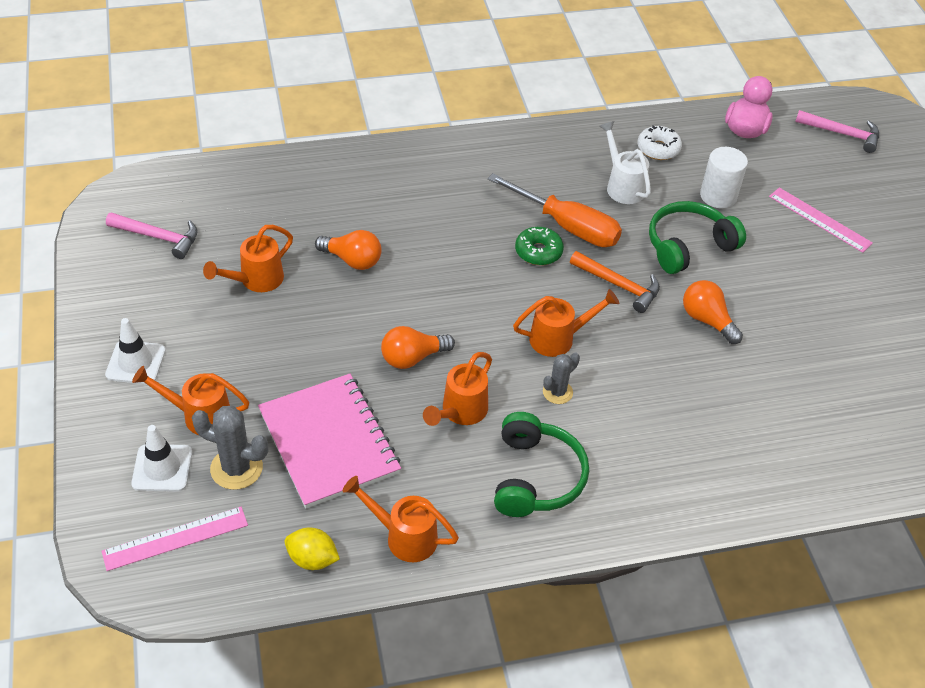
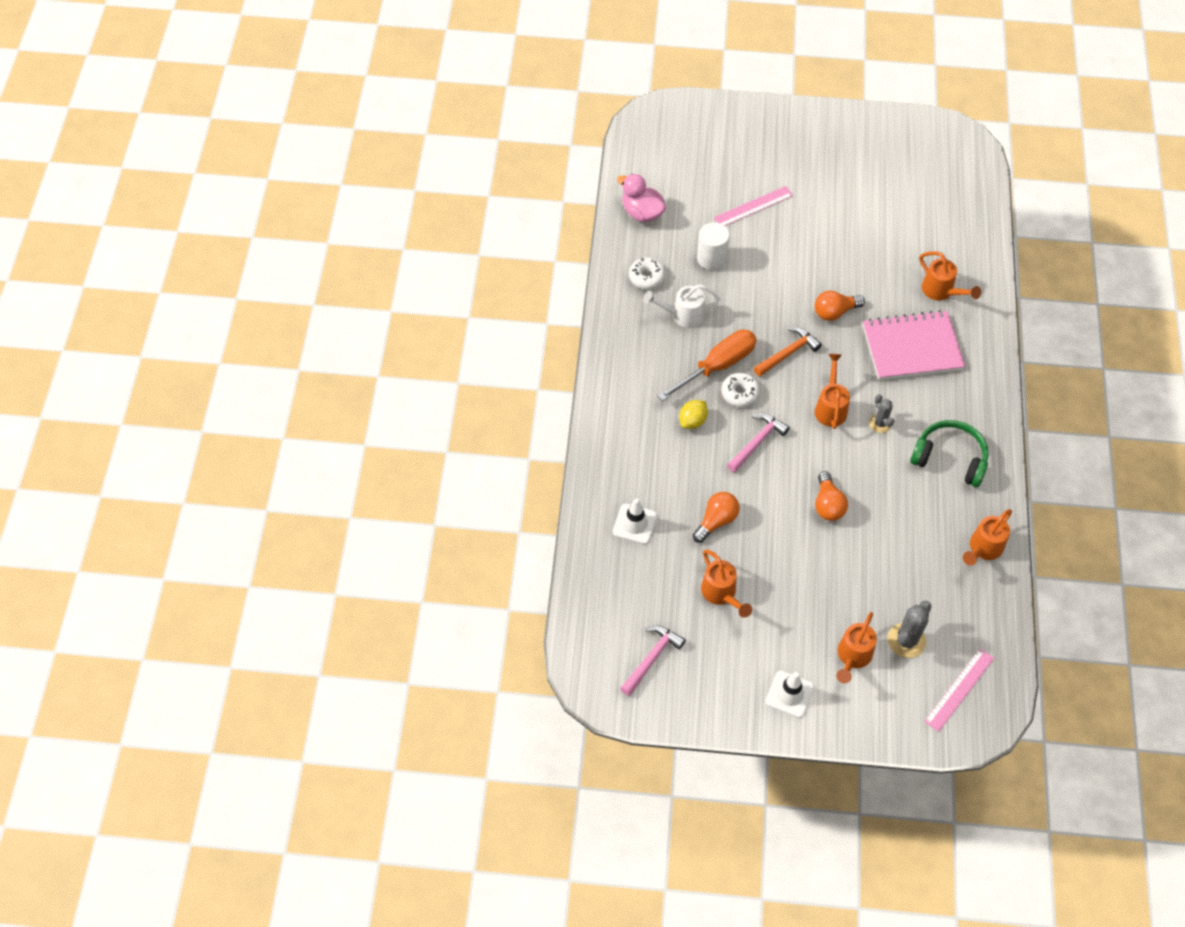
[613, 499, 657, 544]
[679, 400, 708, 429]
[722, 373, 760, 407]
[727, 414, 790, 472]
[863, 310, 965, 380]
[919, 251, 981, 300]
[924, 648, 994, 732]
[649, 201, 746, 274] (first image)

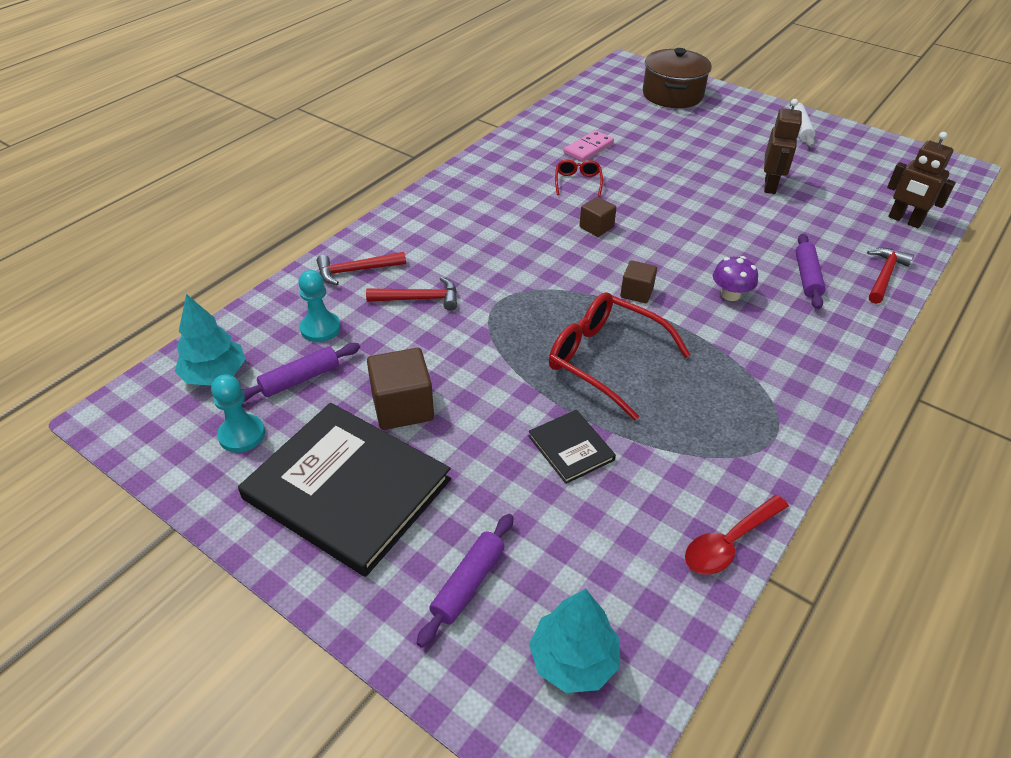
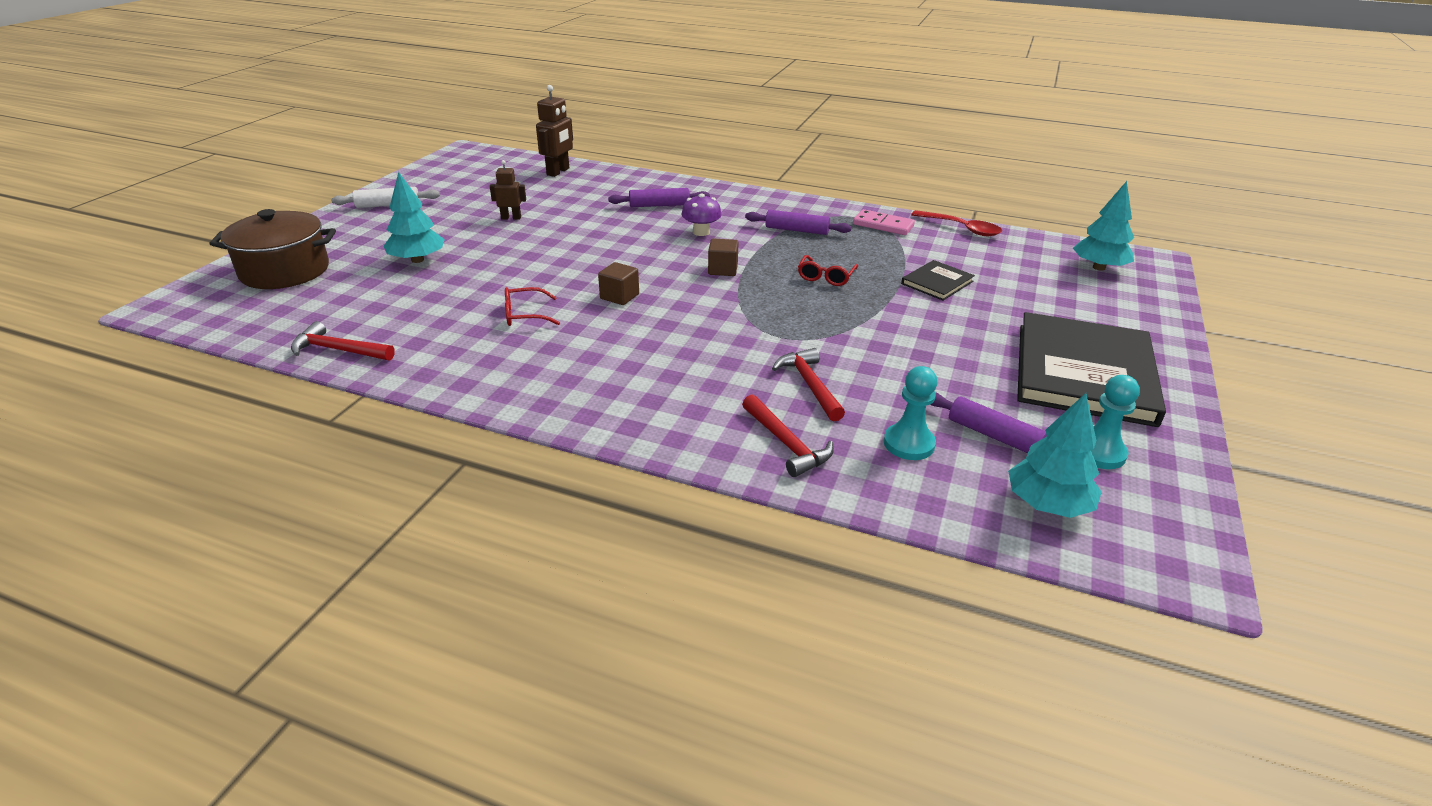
[291, 321, 395, 361]
[384, 172, 445, 263]
[490, 160, 526, 220]
[745, 210, 852, 235]
[798, 255, 858, 286]
[853, 209, 915, 235]
[367, 348, 434, 430] (first image)

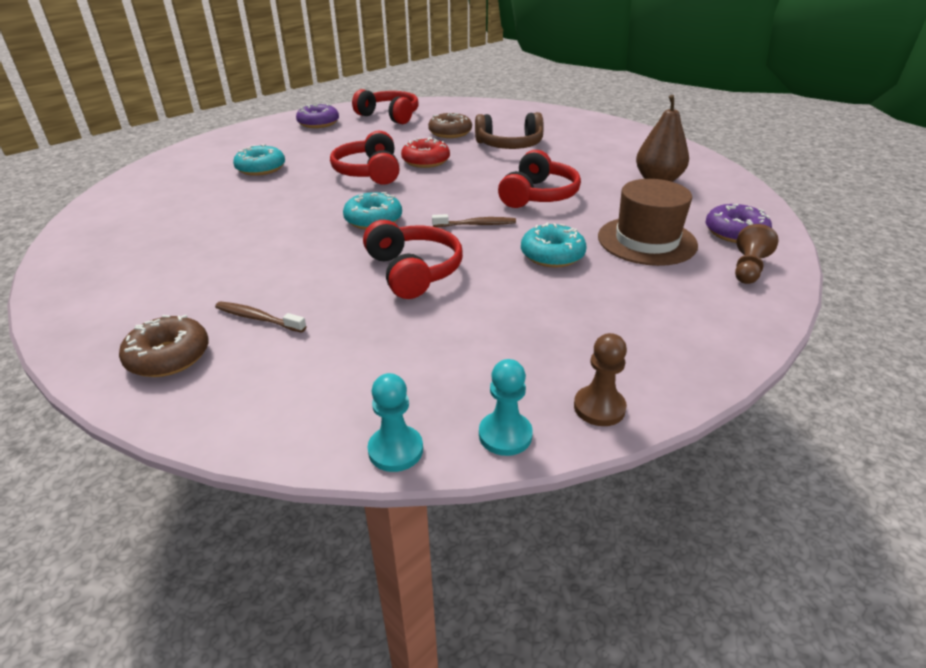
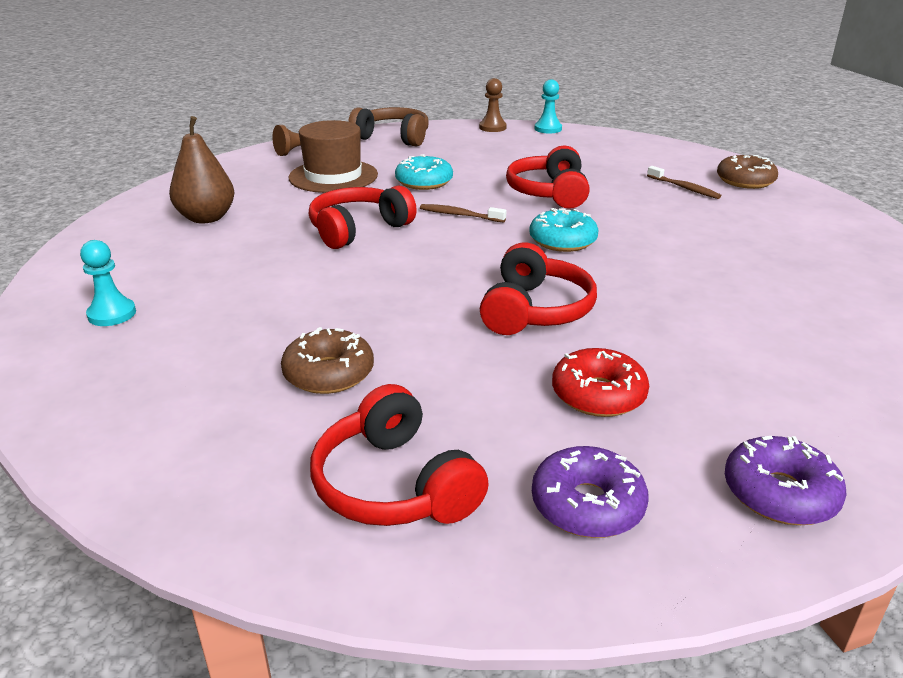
[80, 240, 136, 326]
[348, 107, 429, 147]
[552, 348, 649, 417]
[725, 436, 847, 525]
[233, 144, 285, 176] (first image)

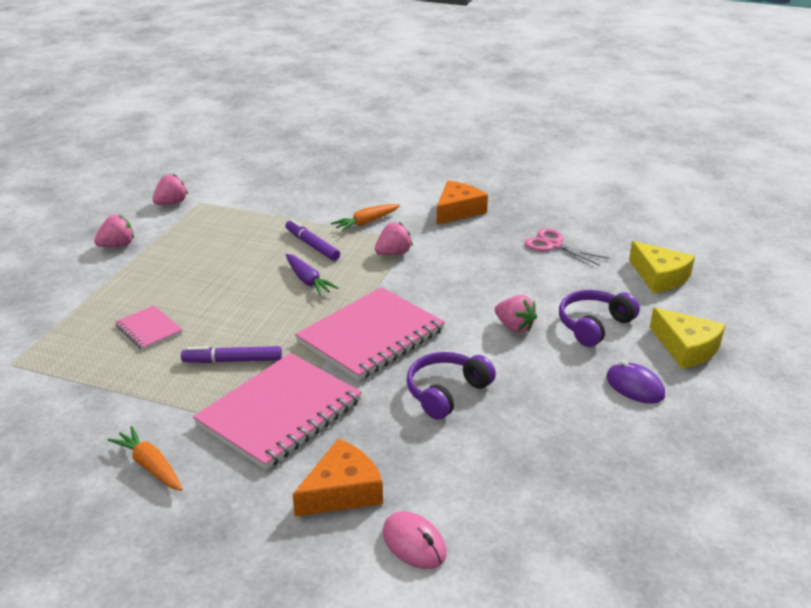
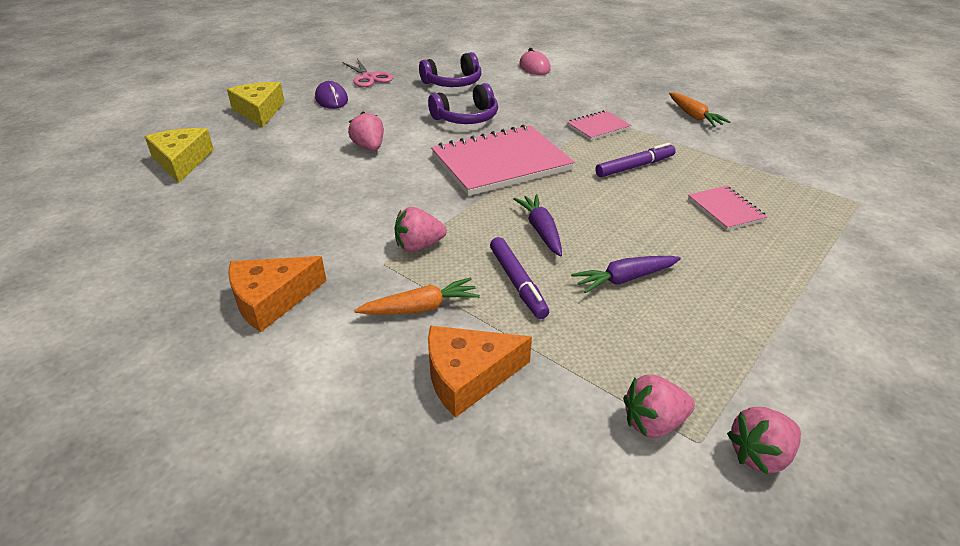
[342, 59, 393, 87]
[419, 52, 481, 87]
[428, 326, 532, 418]
[567, 110, 631, 140]
[571, 256, 681, 293]
[595, 143, 676, 177]
[623, 375, 695, 438]

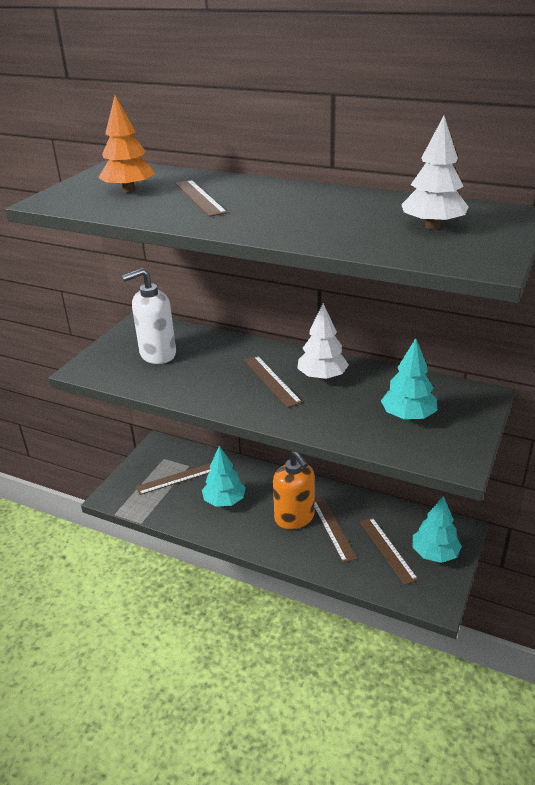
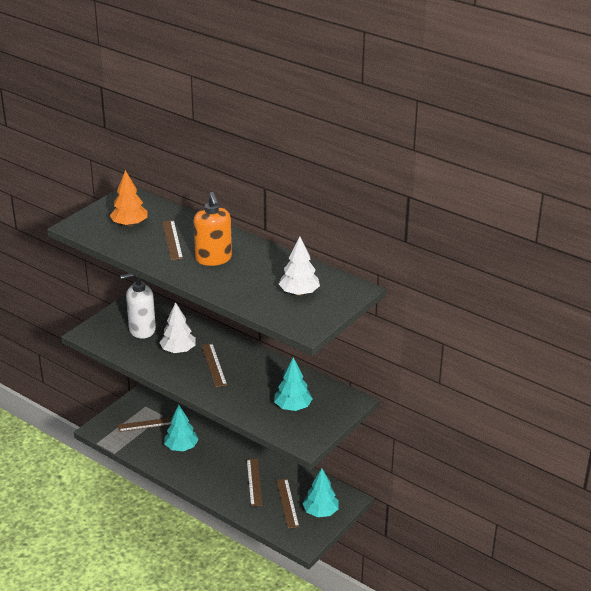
[159, 302, 196, 353]
[193, 192, 232, 266]

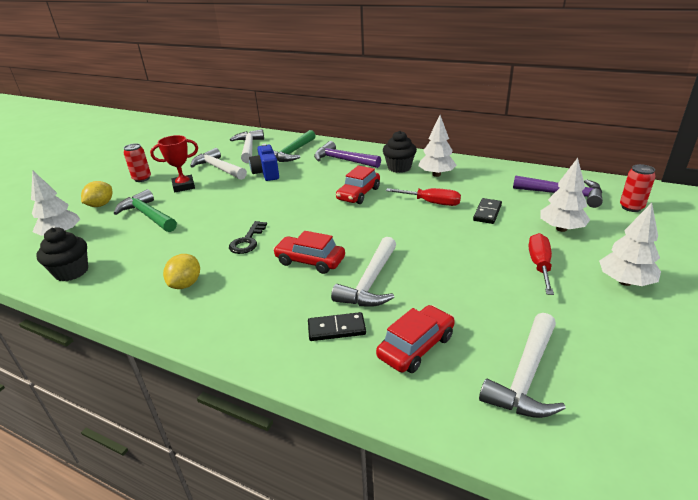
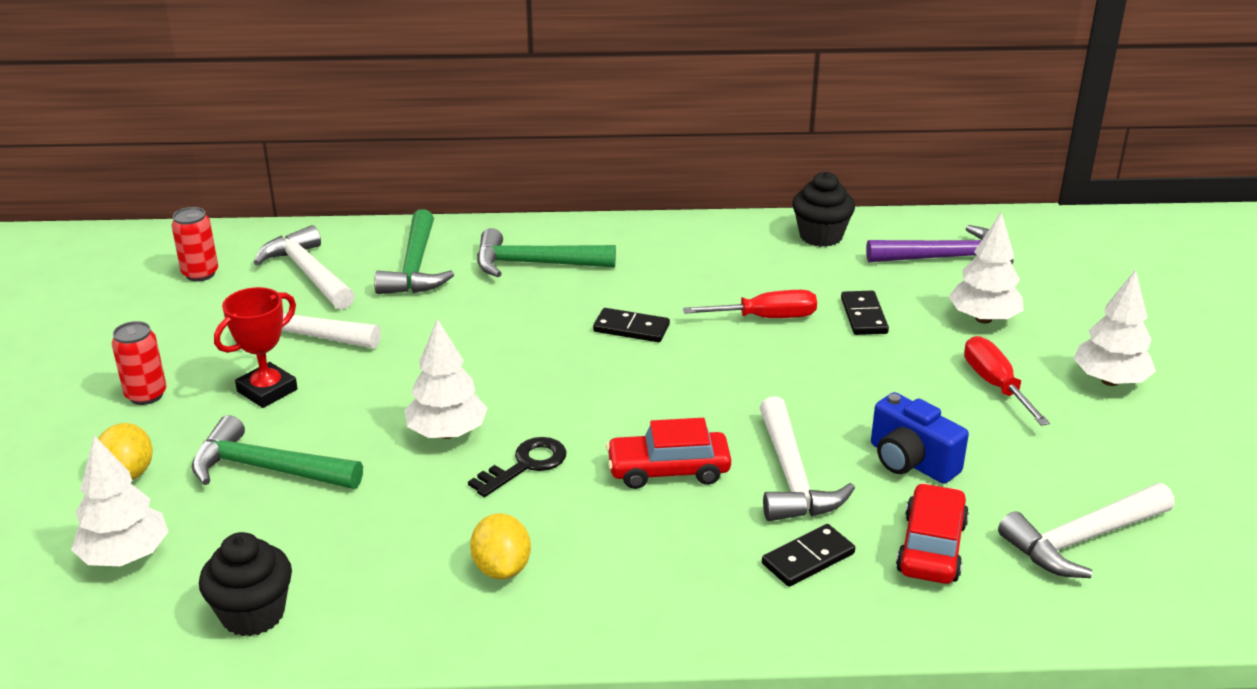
[172, 207, 218, 282]
[404, 319, 488, 439]
[468, 437, 567, 497]
[477, 228, 616, 277]
[593, 308, 670, 342]
[792, 171, 855, 247]
[871, 392, 969, 484]
[998, 483, 1175, 578]

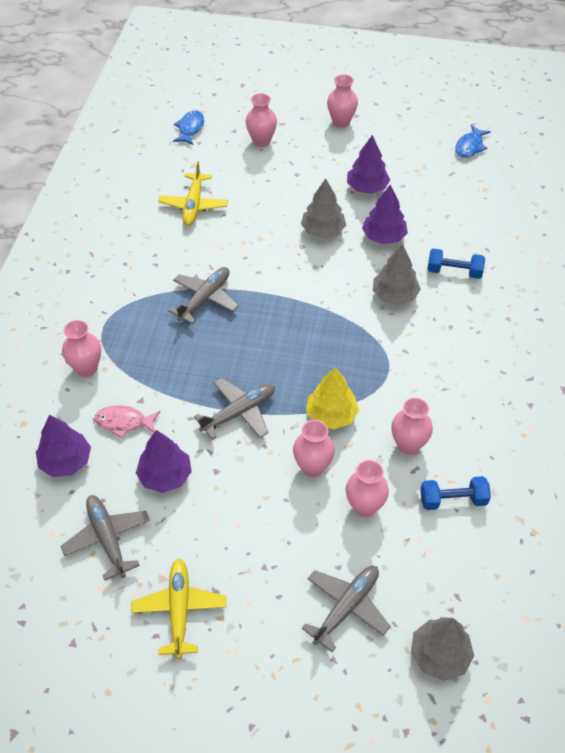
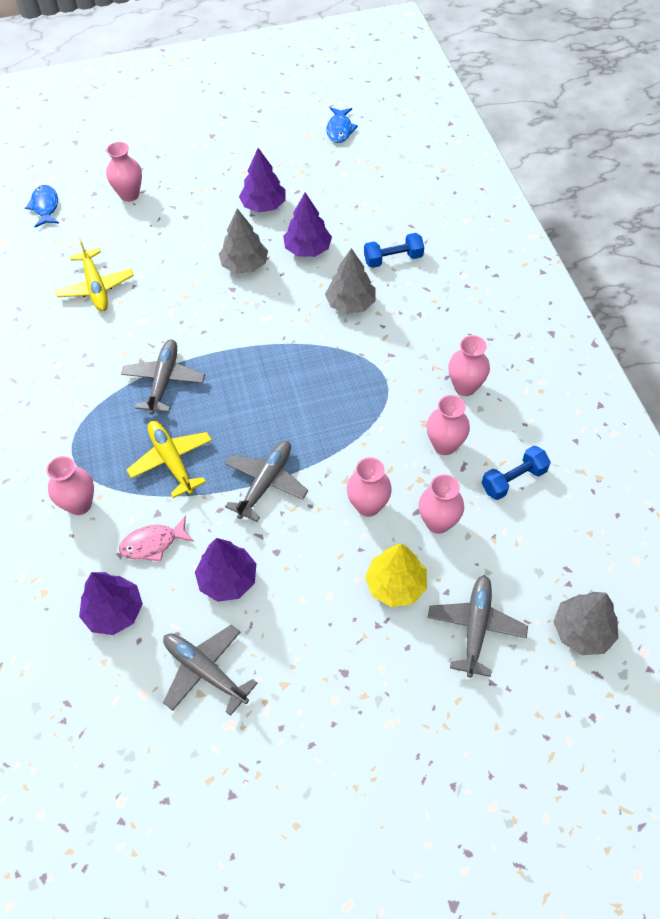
[127, 421, 212, 498]
[365, 543, 427, 607]
[448, 335, 490, 396]

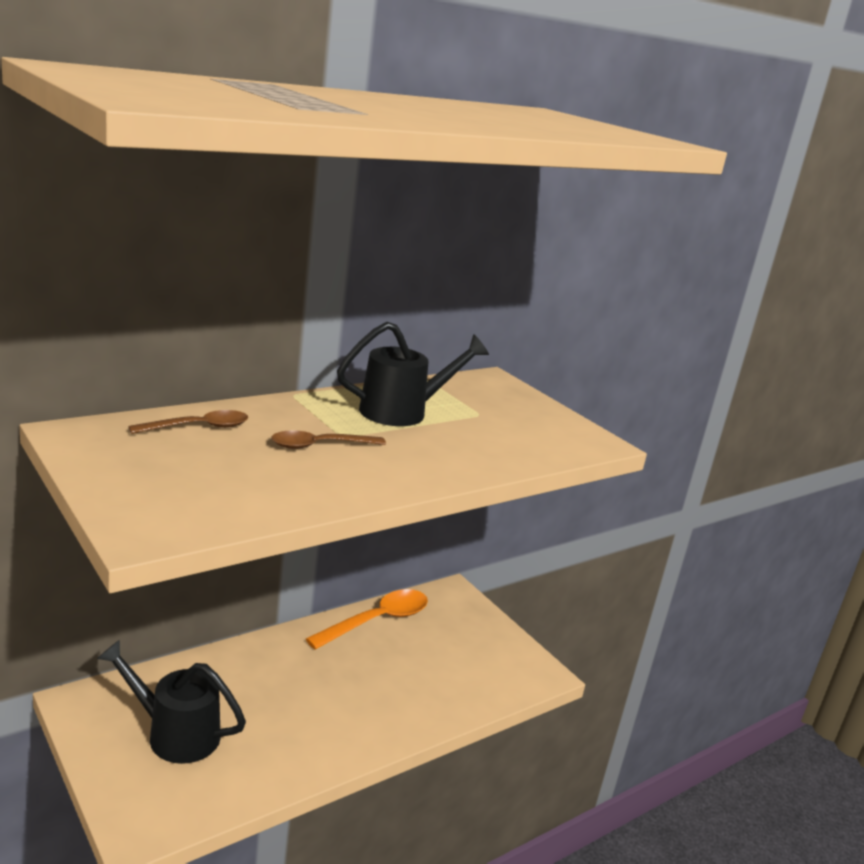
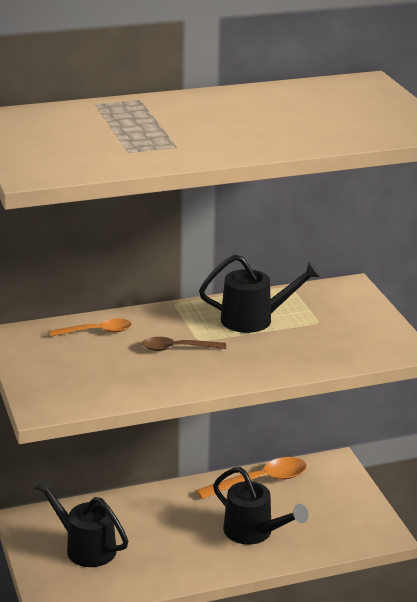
[49, 319, 132, 337]
[213, 467, 308, 545]

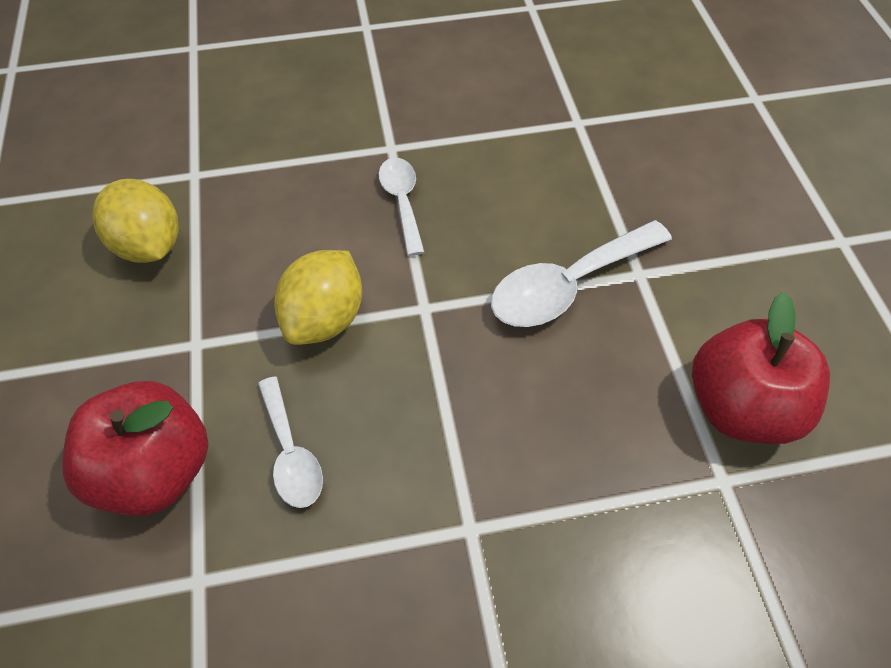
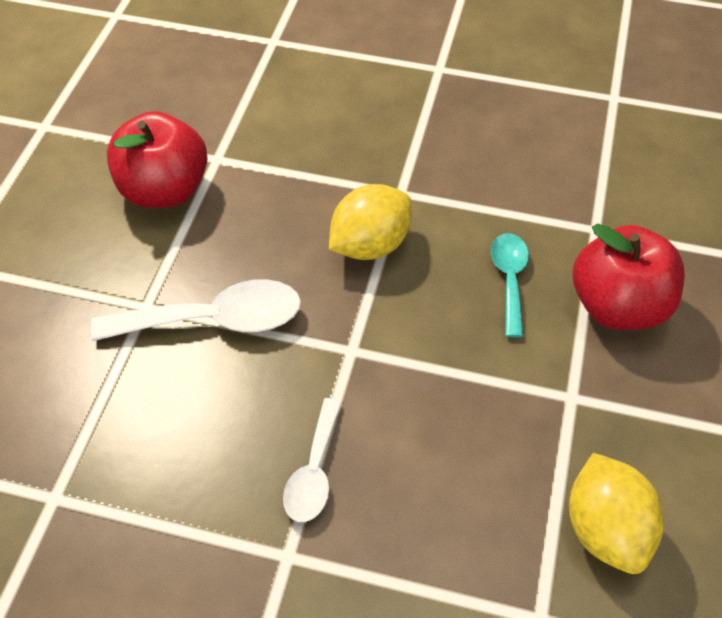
[329, 184, 412, 260]
[491, 233, 529, 338]

